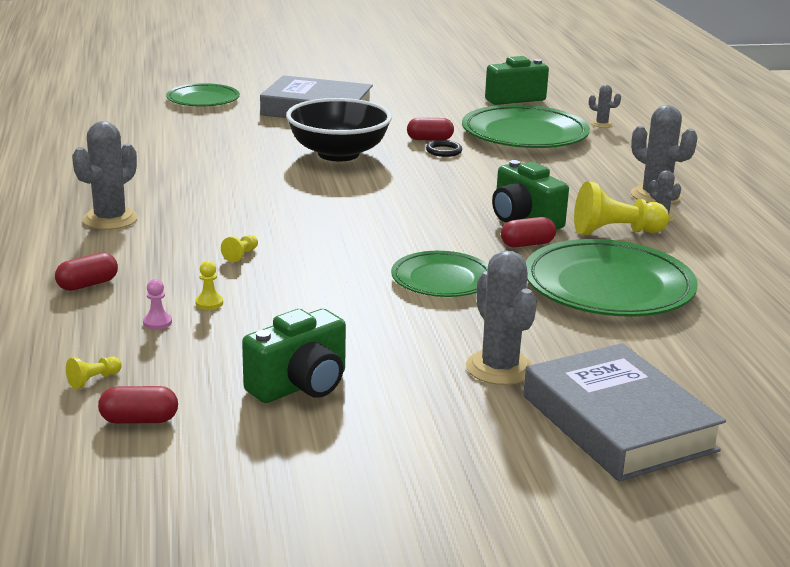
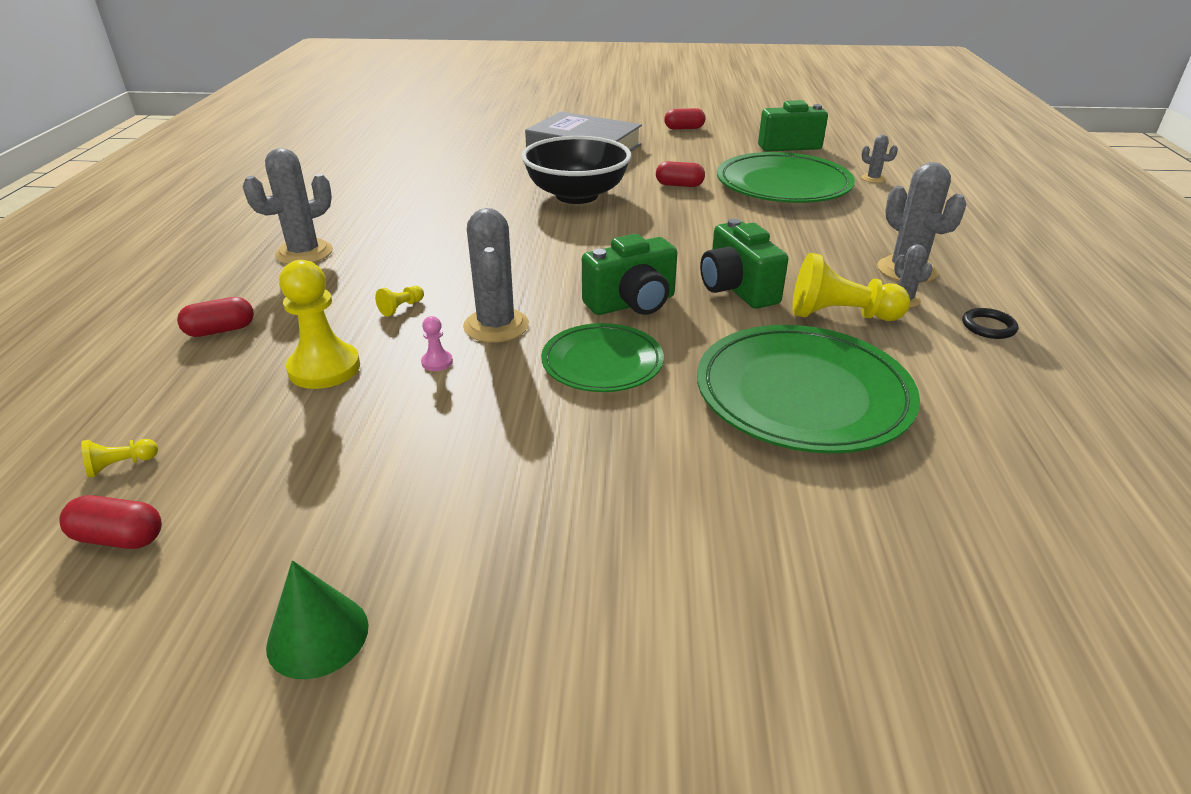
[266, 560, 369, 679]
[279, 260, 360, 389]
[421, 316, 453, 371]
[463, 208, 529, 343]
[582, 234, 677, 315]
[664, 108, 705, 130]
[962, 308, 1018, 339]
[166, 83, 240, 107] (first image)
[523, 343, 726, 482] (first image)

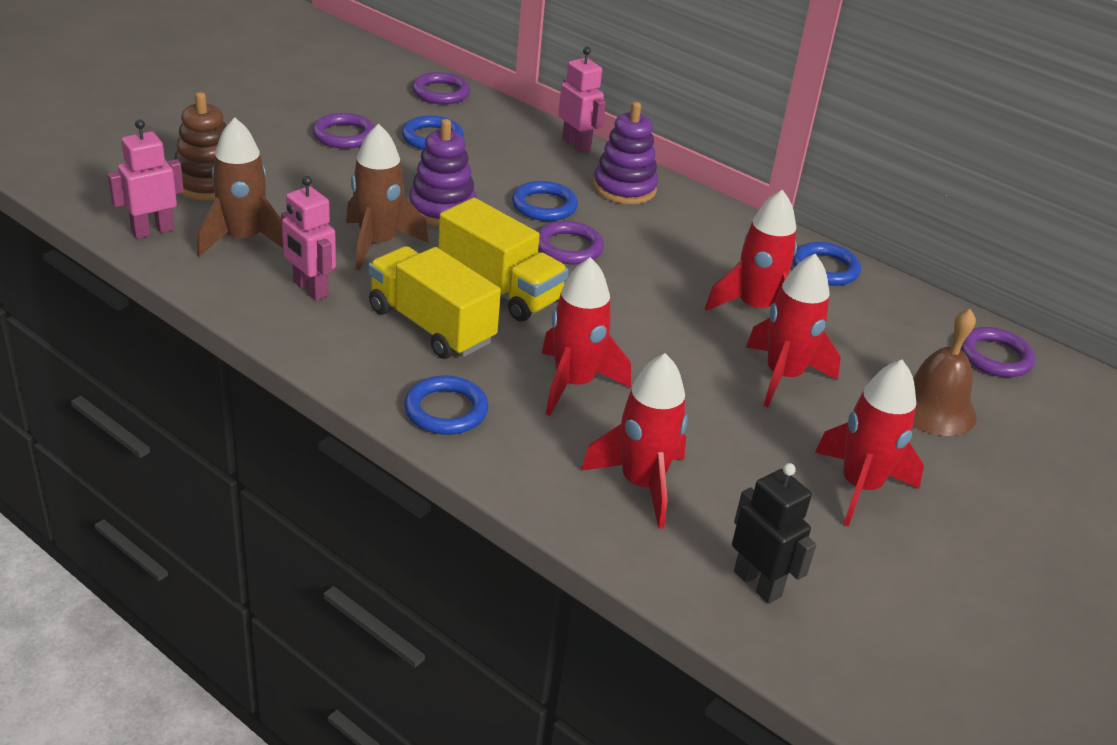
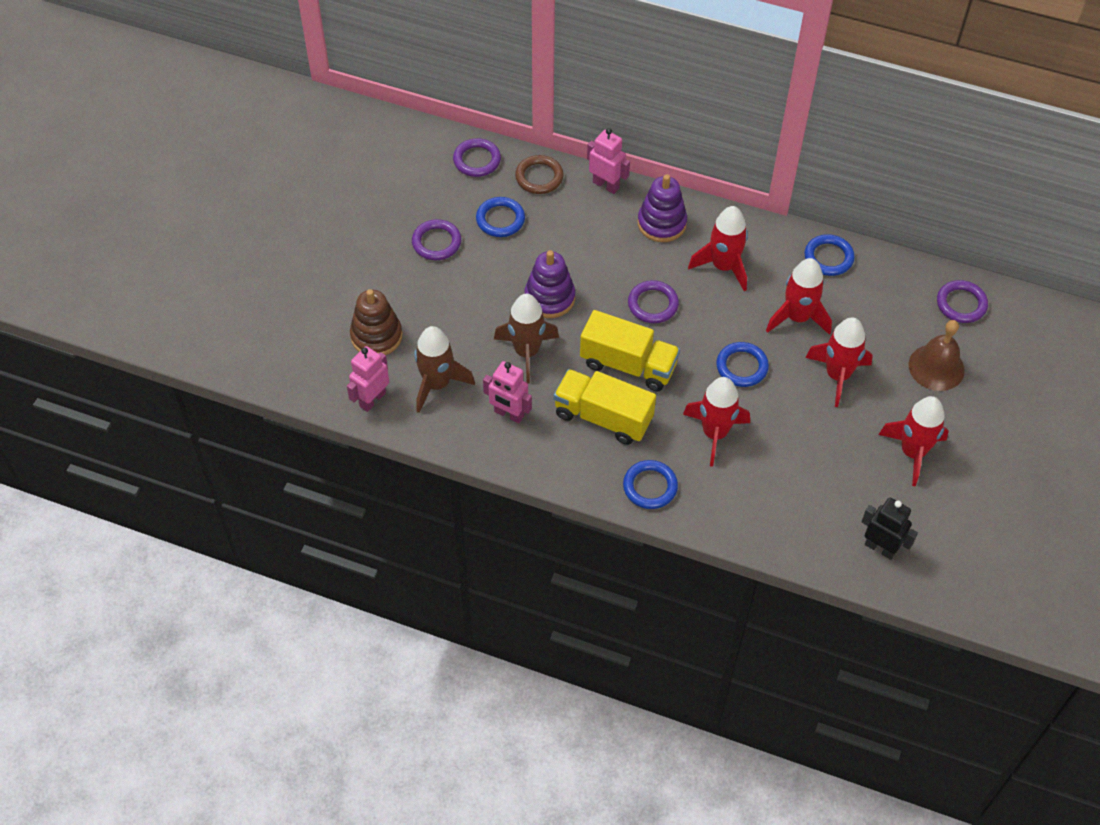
[515, 155, 564, 194]
[688, 206, 748, 291]
[716, 342, 769, 387]

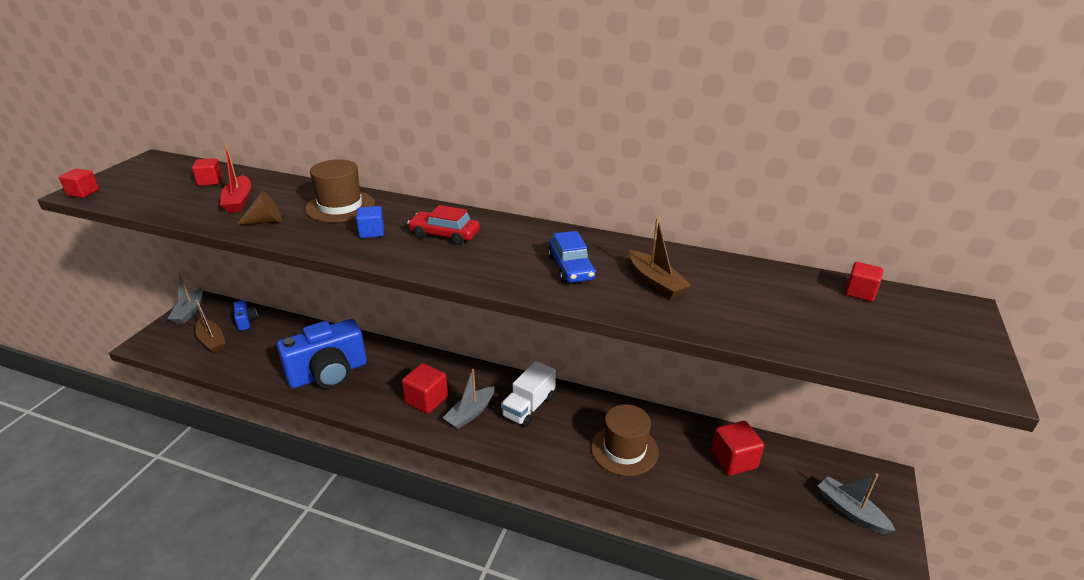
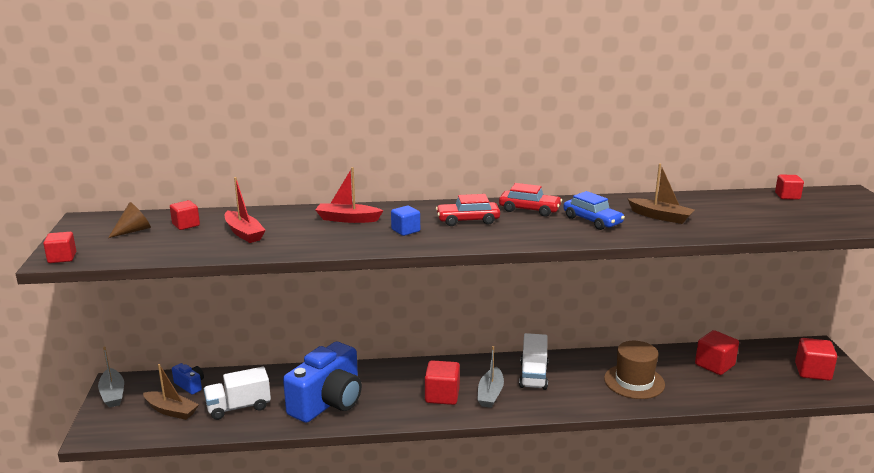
[108, 202, 151, 238]
[204, 366, 271, 420]
[315, 167, 383, 223]
[499, 183, 562, 217]
[795, 338, 837, 381]

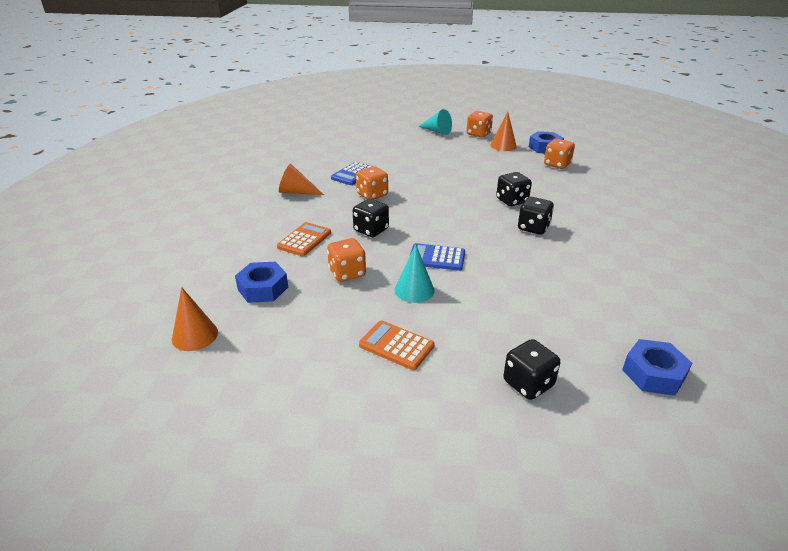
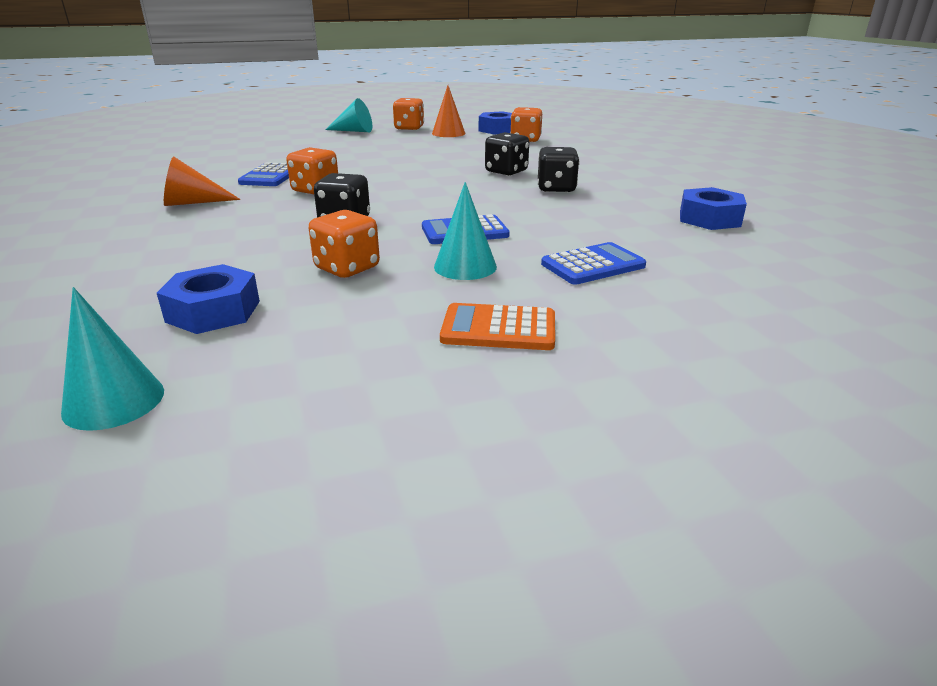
[61, 287, 164, 431]
[541, 242, 646, 285]
[680, 187, 747, 230]
[277, 222, 331, 256] (first image)
[503, 339, 560, 400] (first image)

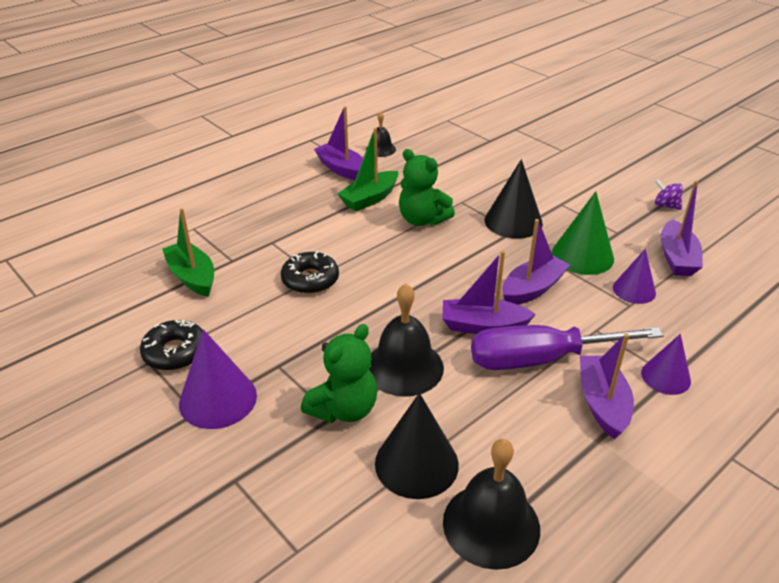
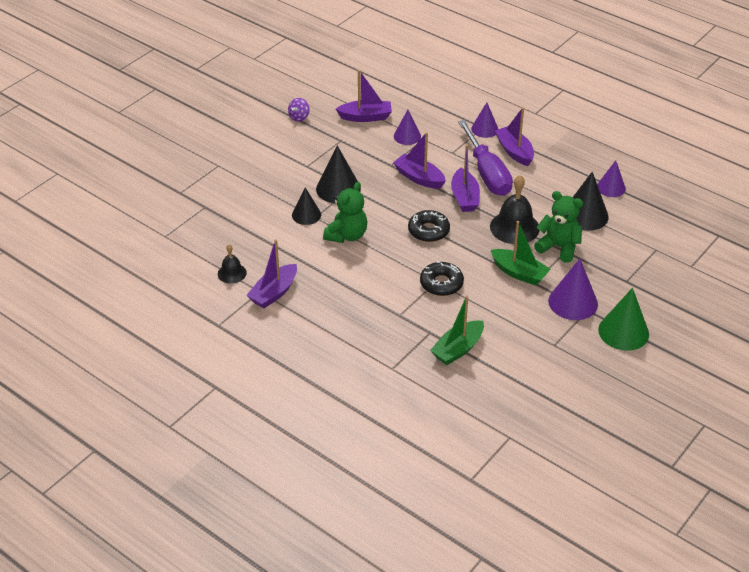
[292, 187, 321, 225]
[408, 210, 450, 242]
[491, 221, 551, 285]
[495, 107, 534, 166]
[597, 160, 626, 197]
[598, 288, 649, 351]

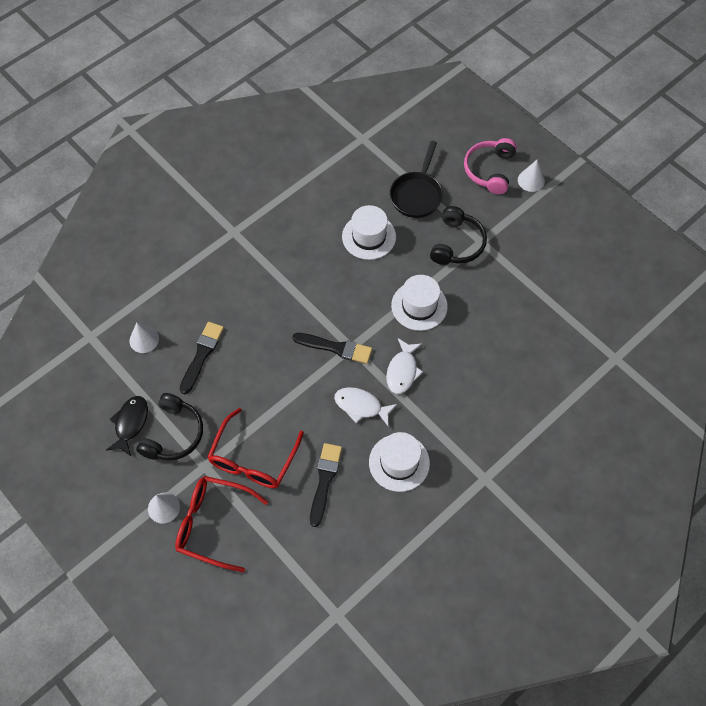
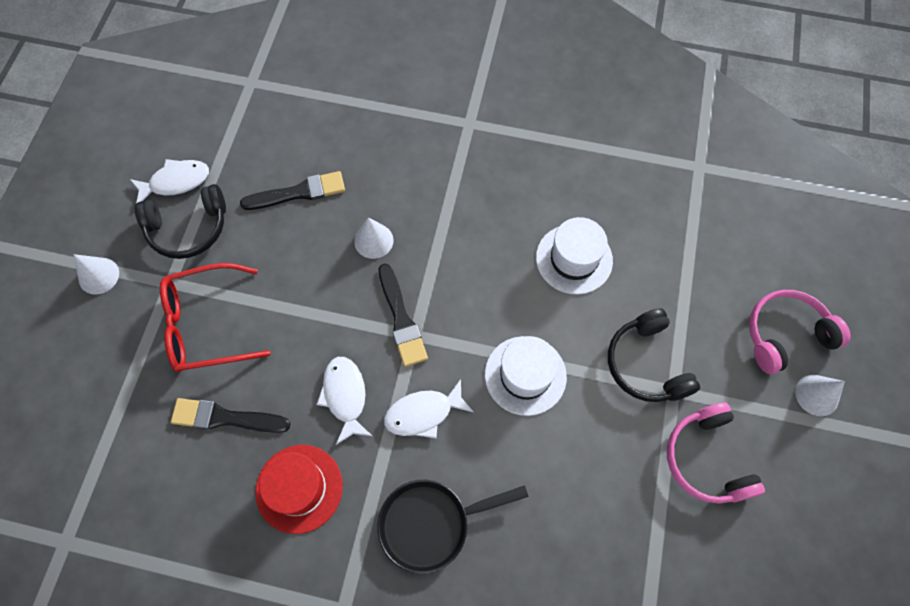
[130, 159, 209, 203]
[171, 398, 291, 433]
[255, 445, 343, 534]
[354, 217, 393, 259]
[378, 480, 529, 574]
[608, 309, 700, 402]
[667, 402, 765, 504]
[175, 476, 268, 573] (first image)

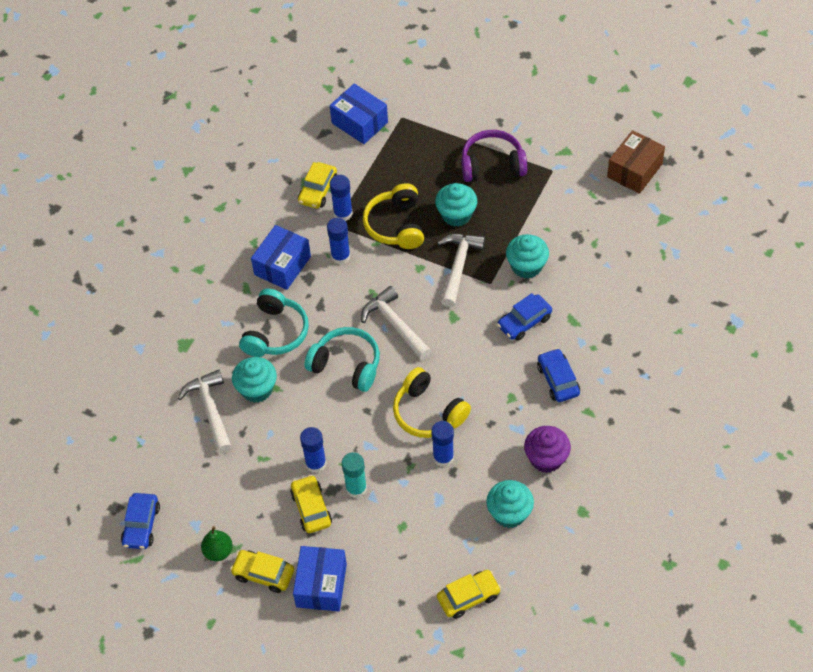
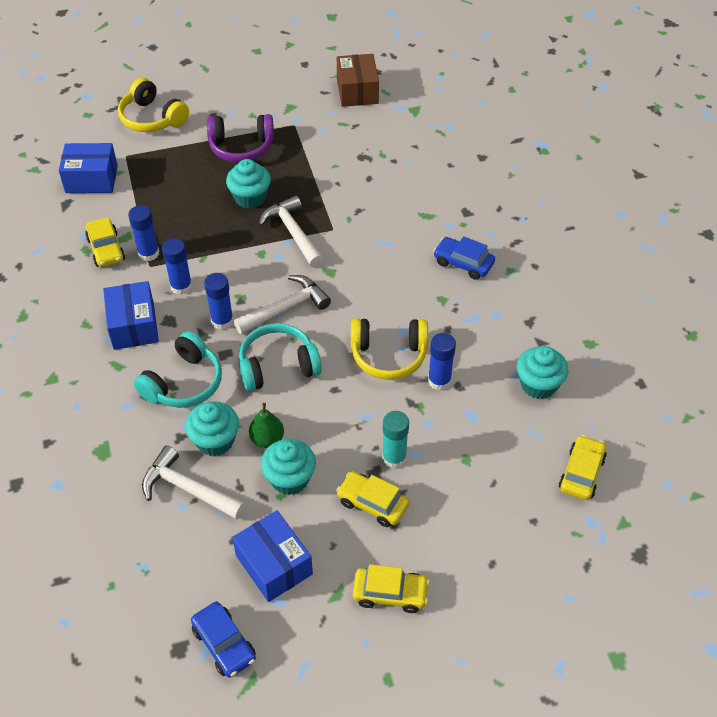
[118, 78, 189, 132]
[134, 331, 222, 408]
[204, 273, 234, 330]
[207, 114, 274, 163]
[232, 510, 313, 602]
[234, 275, 331, 334]
[249, 403, 284, 448]
[261, 439, 316, 495]
[353, 564, 430, 613]
[497, 293, 552, 341] (first image)
[524, 426, 571, 473] (first image)

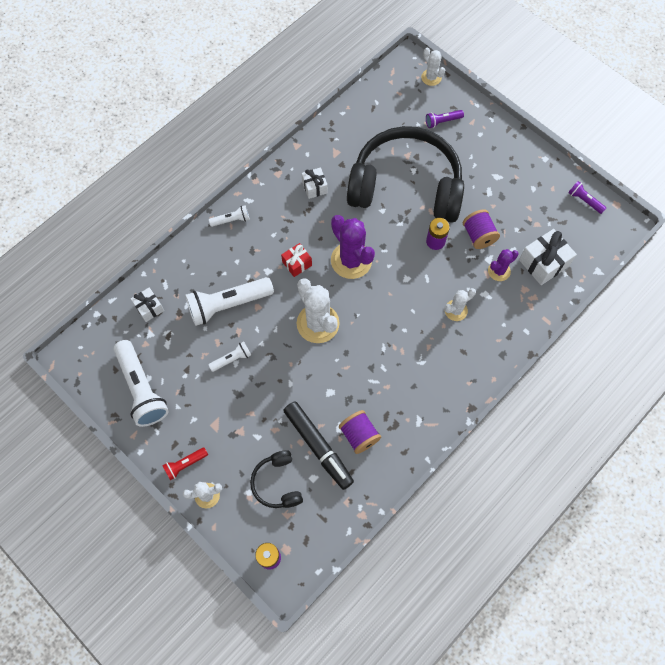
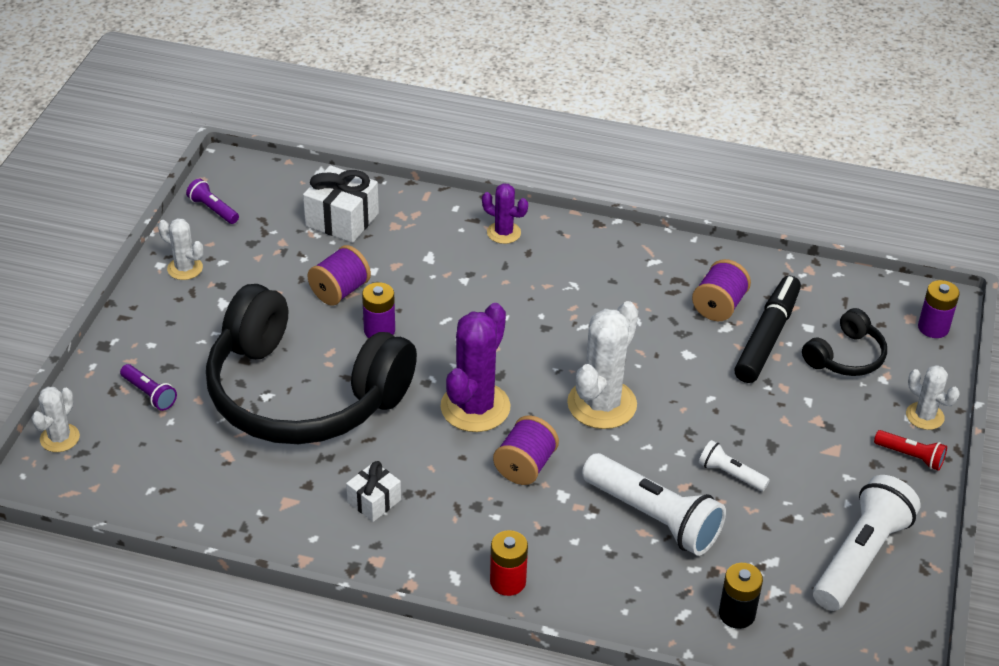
[158, 218, 203, 280]
[186, 179, 239, 224]
[206, 284, 417, 444]
[482, 183, 528, 244]
[490, 530, 528, 596]
[493, 415, 559, 485]
[719, 563, 763, 629]

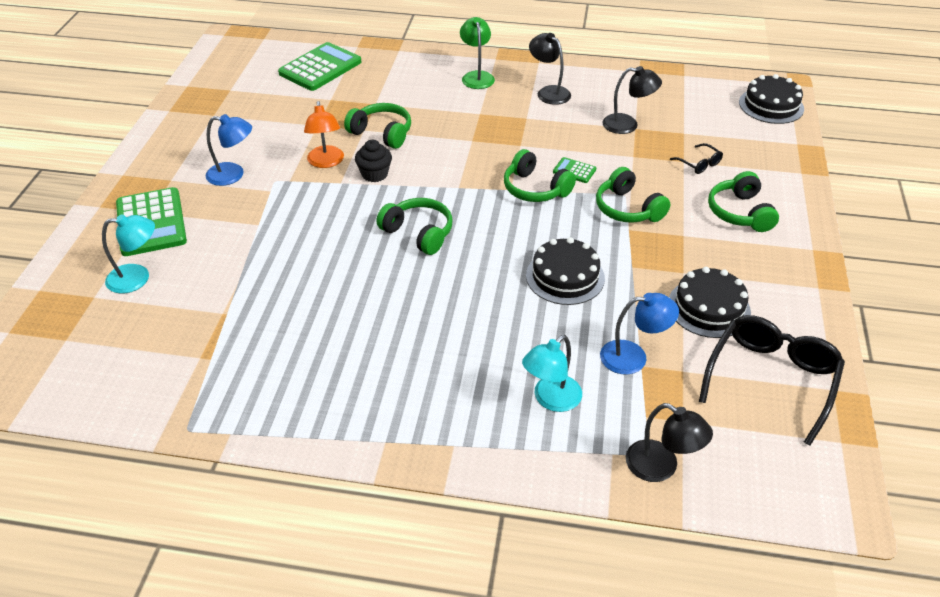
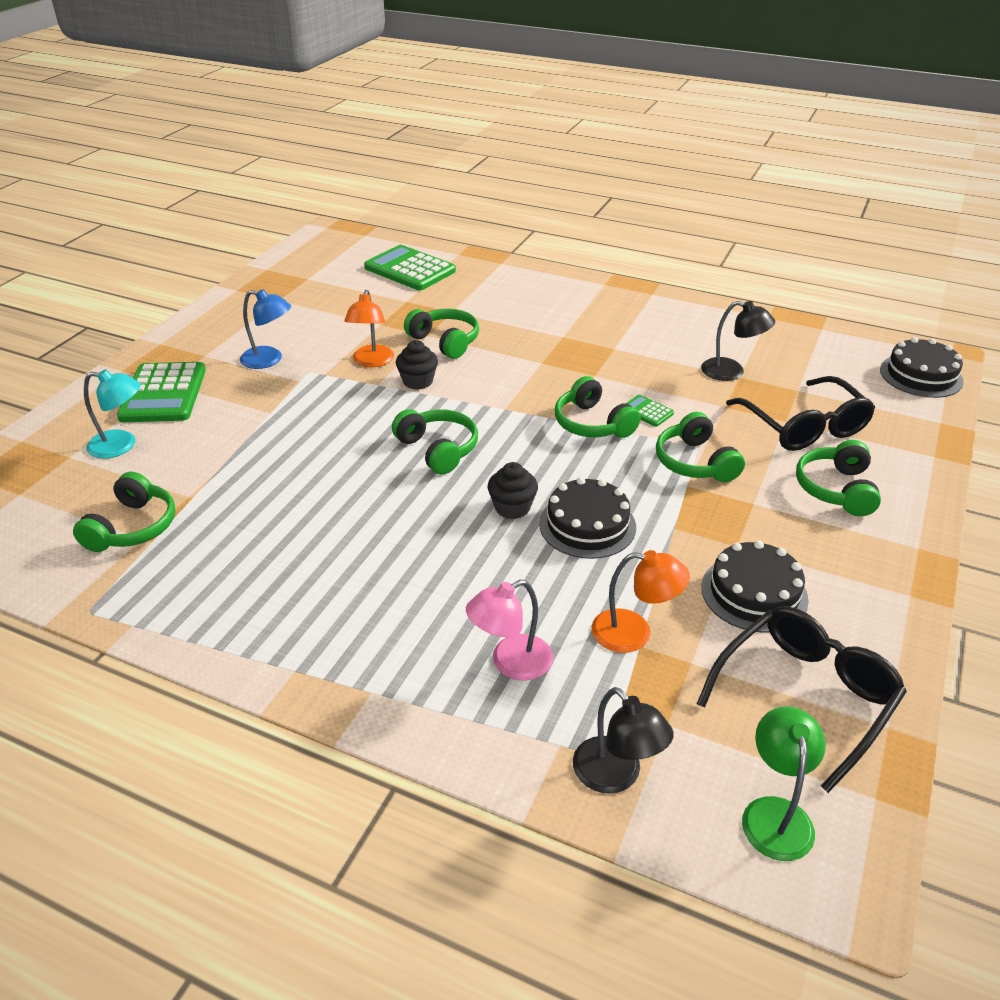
[73, 472, 176, 552]
[364, 245, 456, 290]
[466, 580, 553, 681]
[488, 462, 538, 519]
[592, 550, 690, 653]
[726, 376, 875, 451]
[742, 707, 826, 861]
[529, 33, 571, 105] (first image)

